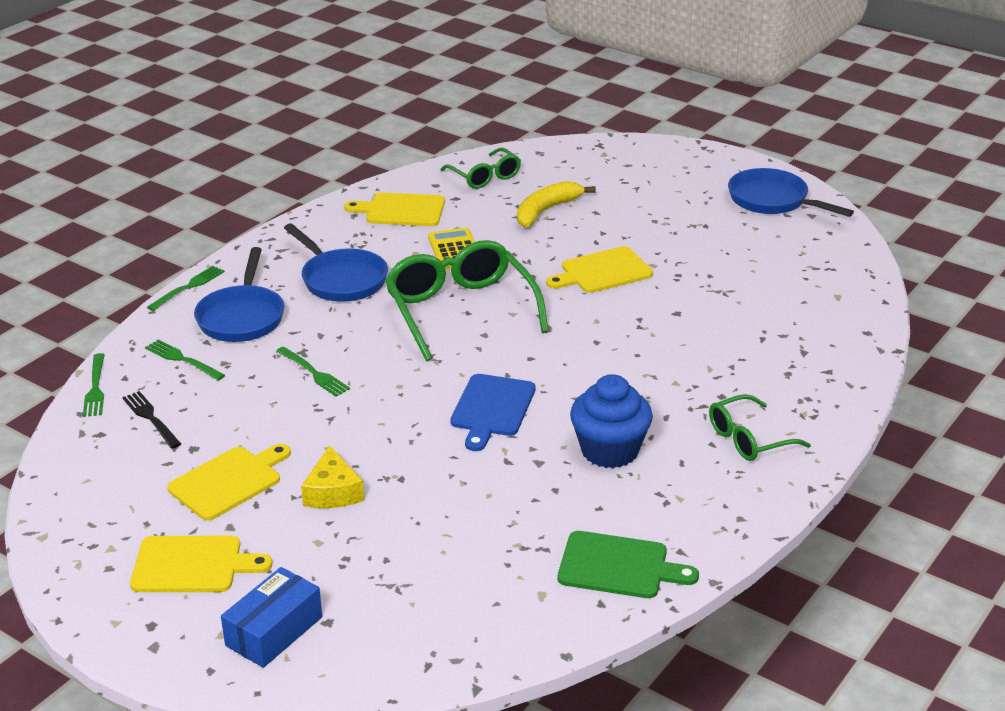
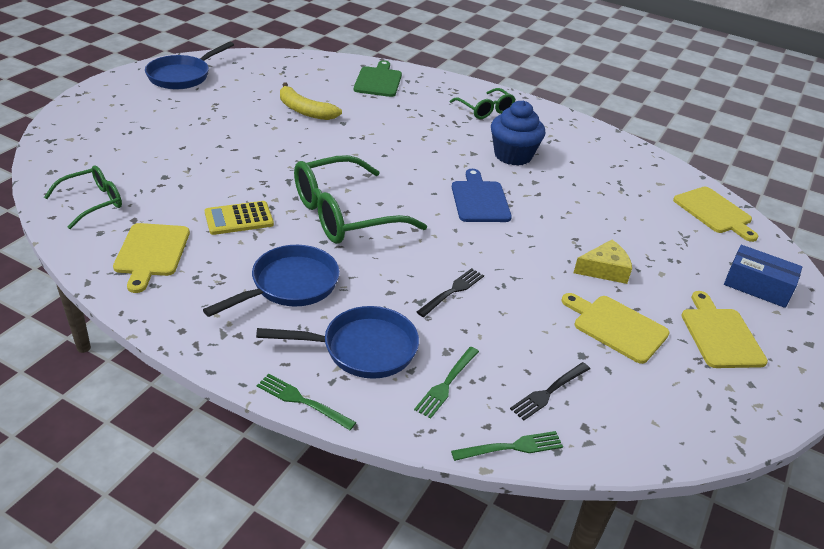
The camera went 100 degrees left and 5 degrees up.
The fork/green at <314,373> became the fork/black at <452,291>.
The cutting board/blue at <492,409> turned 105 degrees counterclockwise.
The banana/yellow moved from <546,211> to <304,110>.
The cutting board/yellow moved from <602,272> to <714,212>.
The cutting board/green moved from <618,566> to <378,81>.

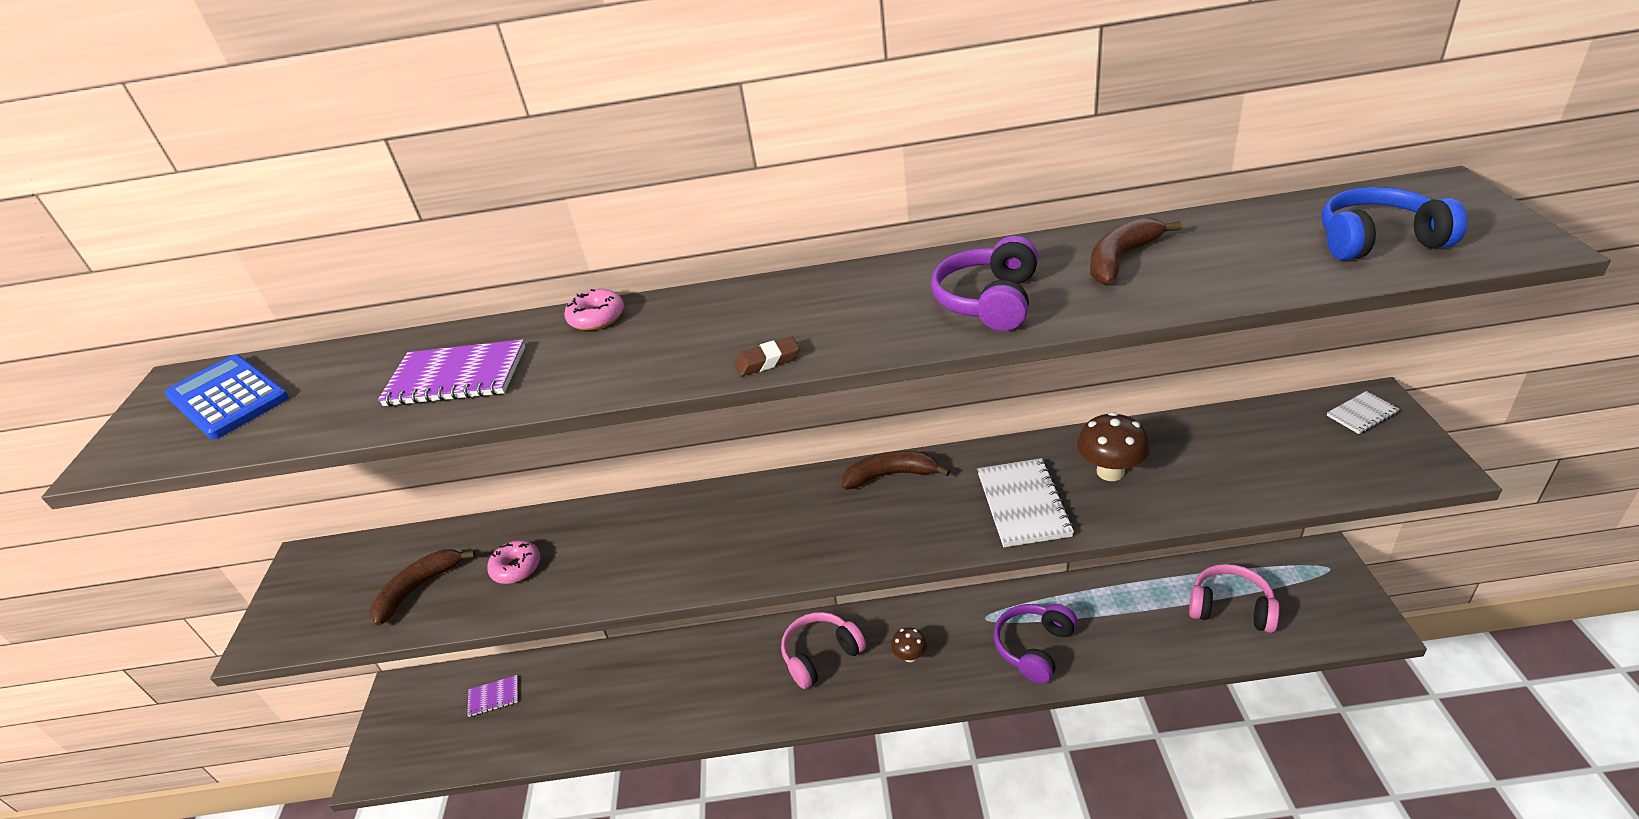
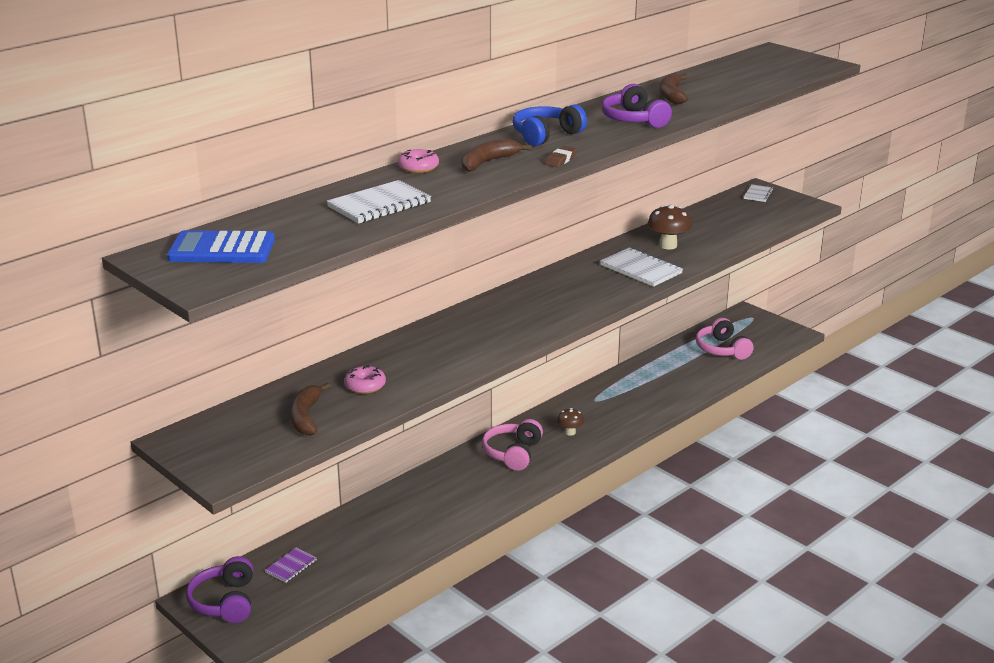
The camera went 45 degrees left and 10 degrees down.
The notebook/purple at <456,376> became the notebook/white at <379,205>.
The banana/brown moved from <890,475> to <488,162>.
The headphones/purple moved from <1034,648> to <225,602>.
The headphones/pink at <1230,608> turned 90 degrees counterclockwise.
The headphones/blue moved from <1378,241> to <546,135>.

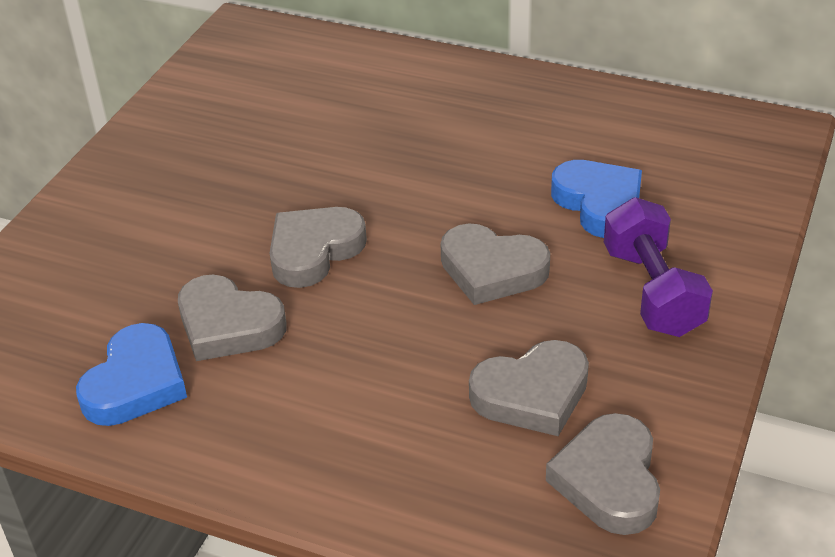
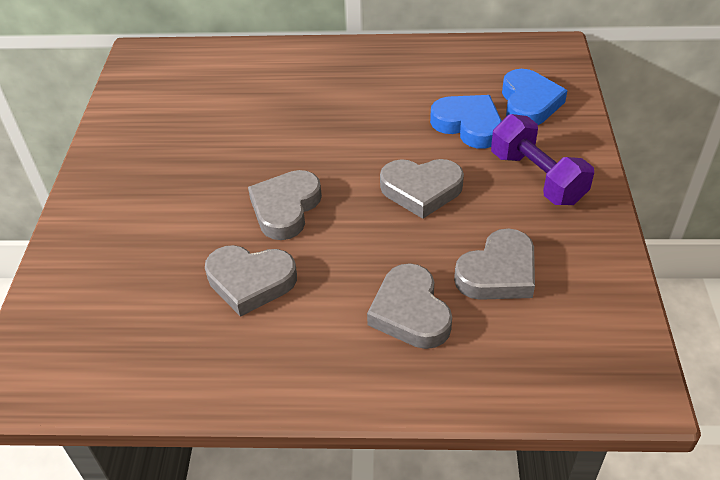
The camera went 20 degrees left and 5 degrees up.
The heart/blue moved from <136,383> to <529,103>.
The heart/grey moved from <609,480> to <410,312>.

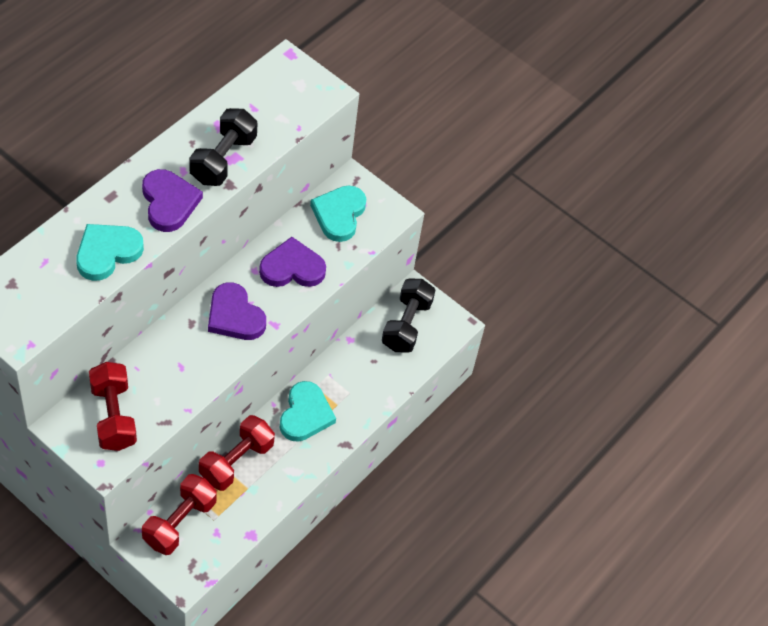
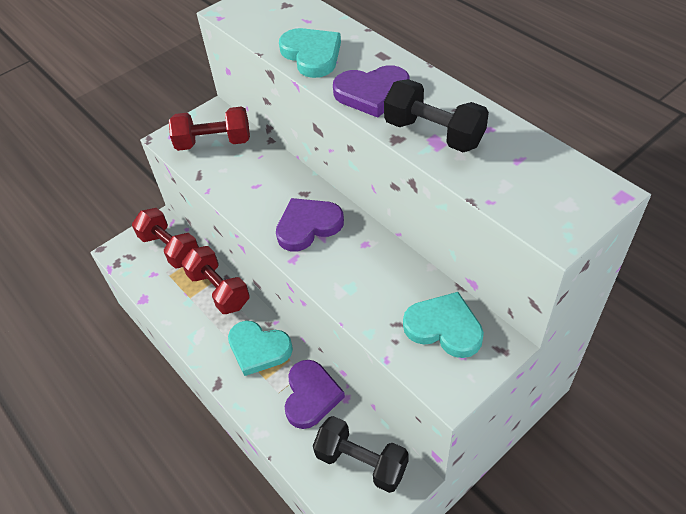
The camera went 110 degrees right and 5 degrees down.
The heart/purple moved from <292,268> to <311,396>.

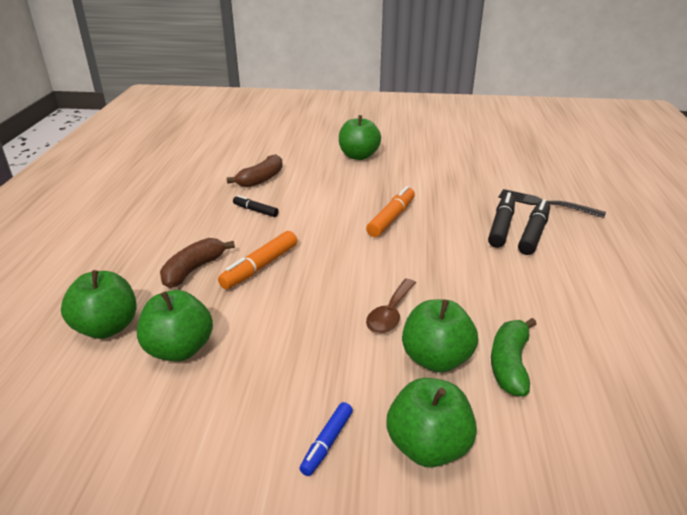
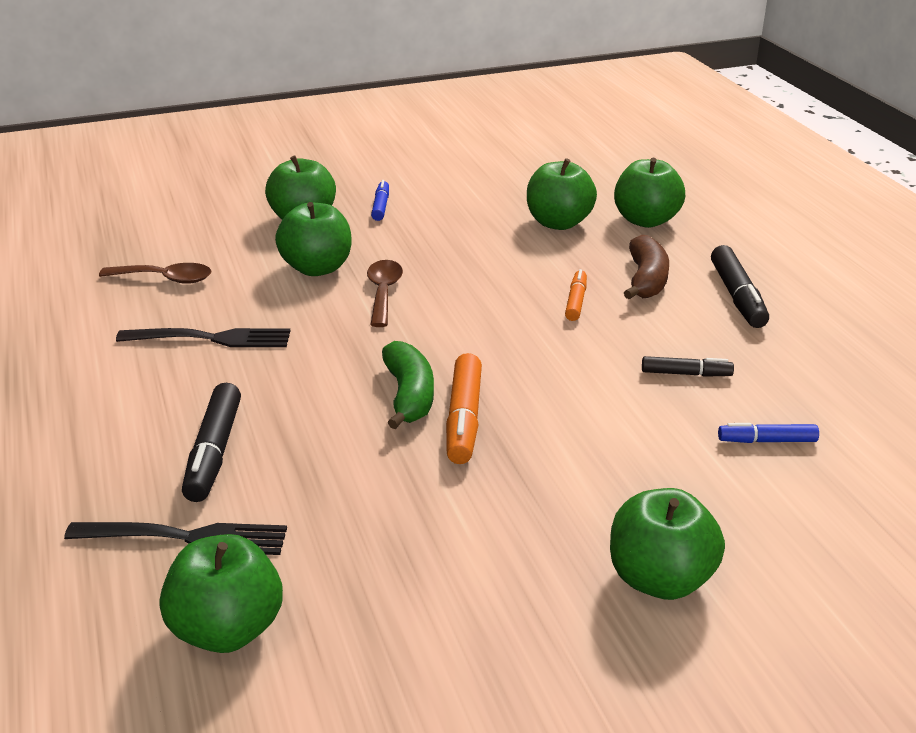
The camera went 155 degrees right and 0 degrees up.
The marker/orange at <260,267> changed to 0.61 times the size.
The banana/brown at <261,179> was replaced by the marker/blue at <766,441>.
The marker/black moved from <501,226> to <737,296>.
The banana/green moved from <509,364> to <409,395>.
The spoon/brown at <165,279> appeared.
The fork/black at <211,338> appeared.
The apple/green at <227,629> appeared.

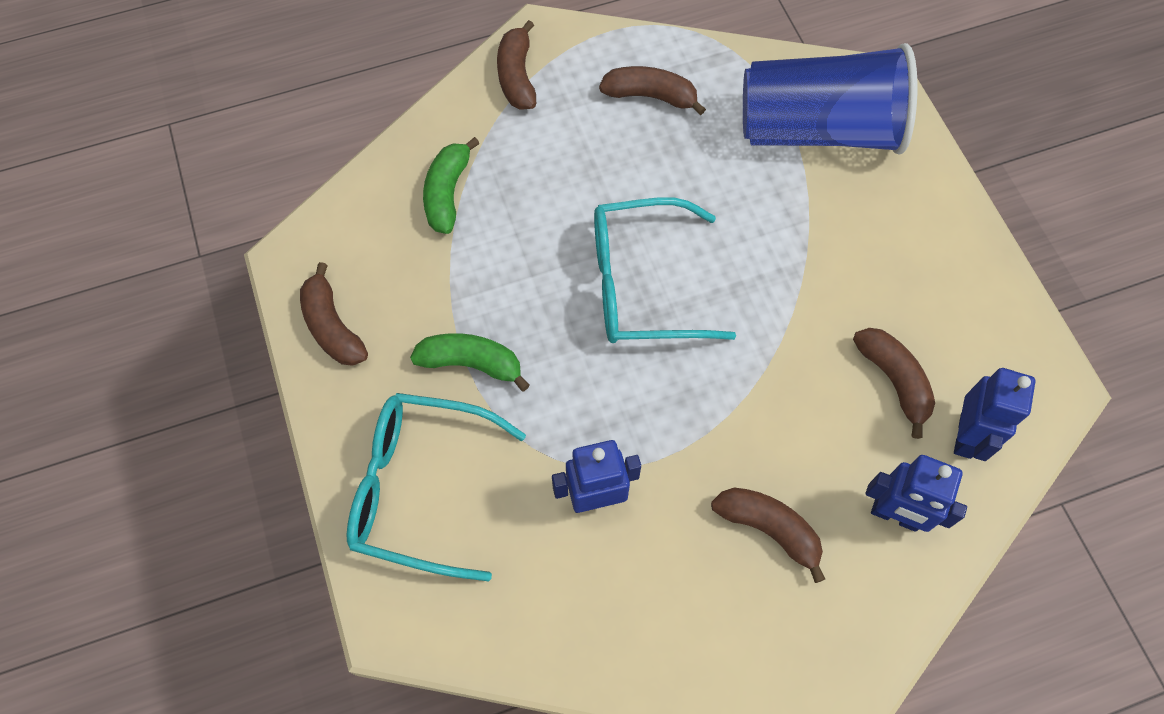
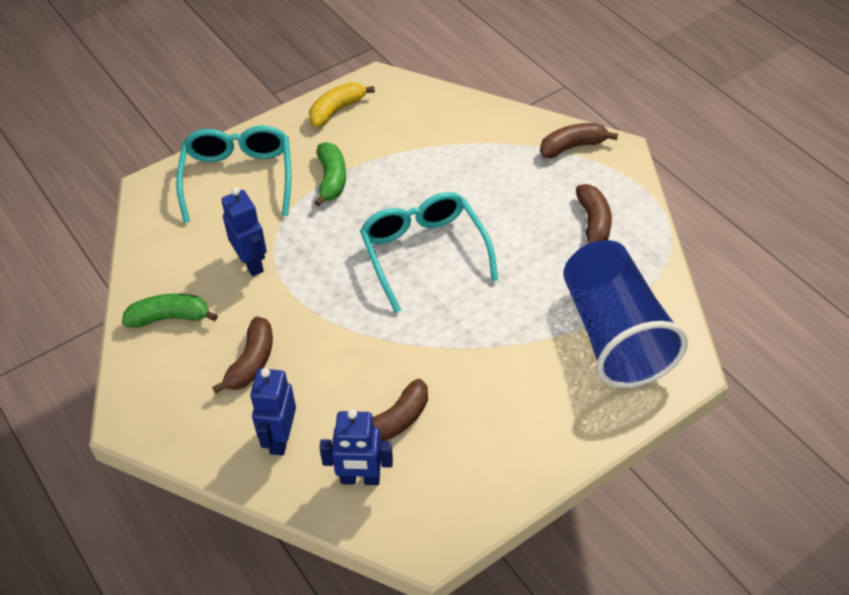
The camera went 75 degrees right and 15 degrees down.
The banana/brown at <332,326> became the banana/yellow at <337,110>.
The banana/green moved from <447,193> to <170,317>.

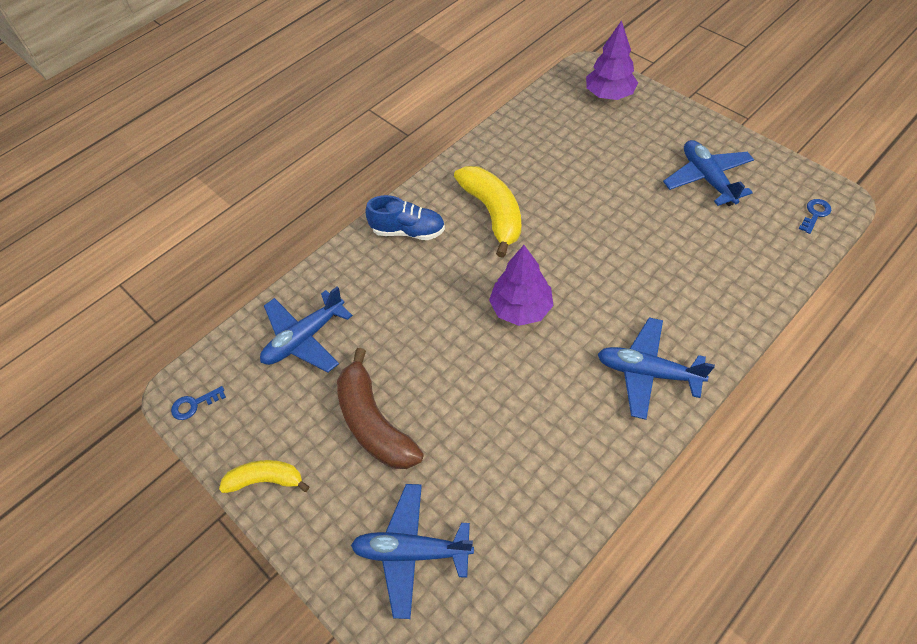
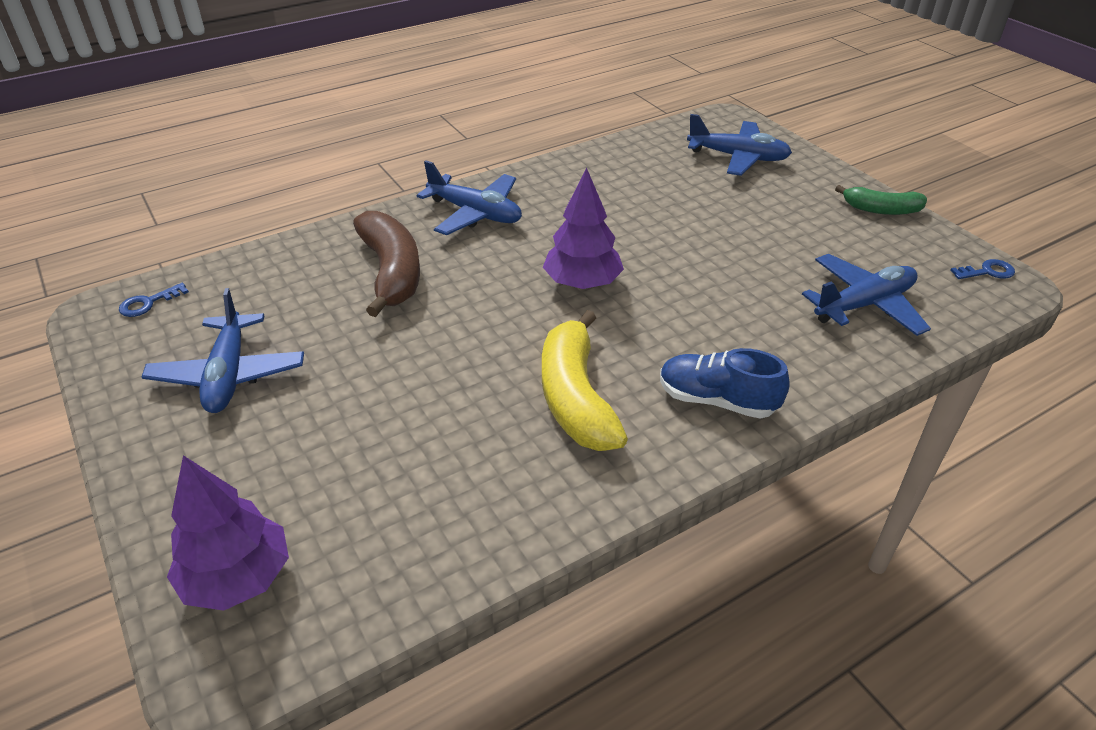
The camera went 170 degrees left and 15 degrees down.
The banana/yellow at <266,480> became the banana/green at <881,210>.
The banana/brown moved from <374,423> to <391,272>.

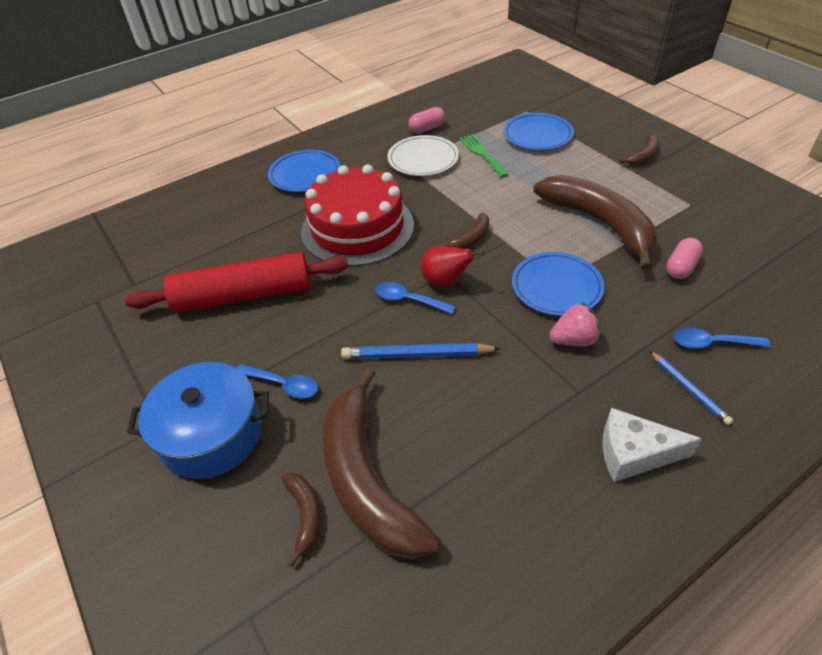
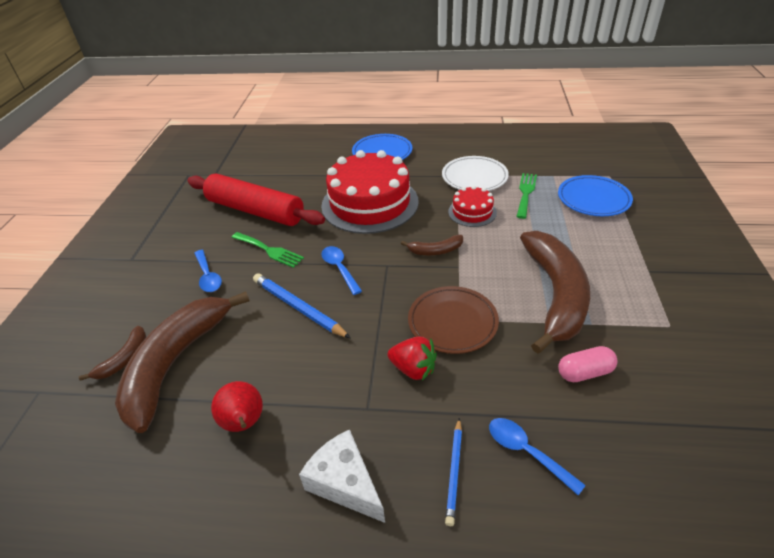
The camera went 40 degrees right and 5 degrees down.
The pot/blue at <211,434> disappeared.
The capsule/pink at <427,128> disappeared.
The pear/red moved from <445,282> to <244,423>.
The plate/blue at <556,287> became the plate/brown at <452,322>.
The strawberry/pink at <574,340> became the strawberry/red at <413,369>.
The banana/brown at <644,156> disappeared.
The fork/green at <269,250> appeared.
The cake/red at <472,212> appeared.

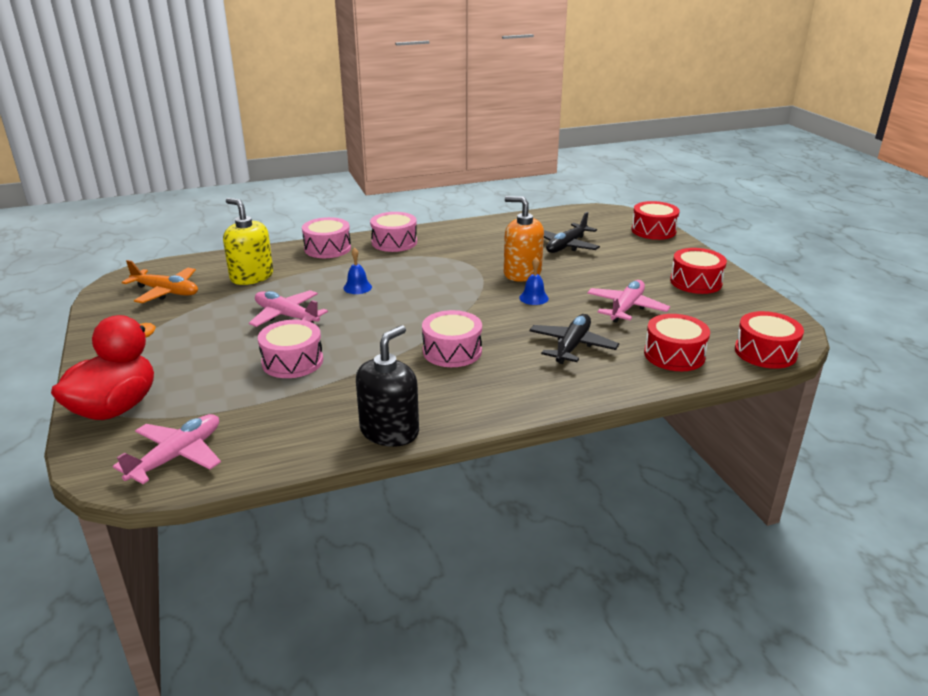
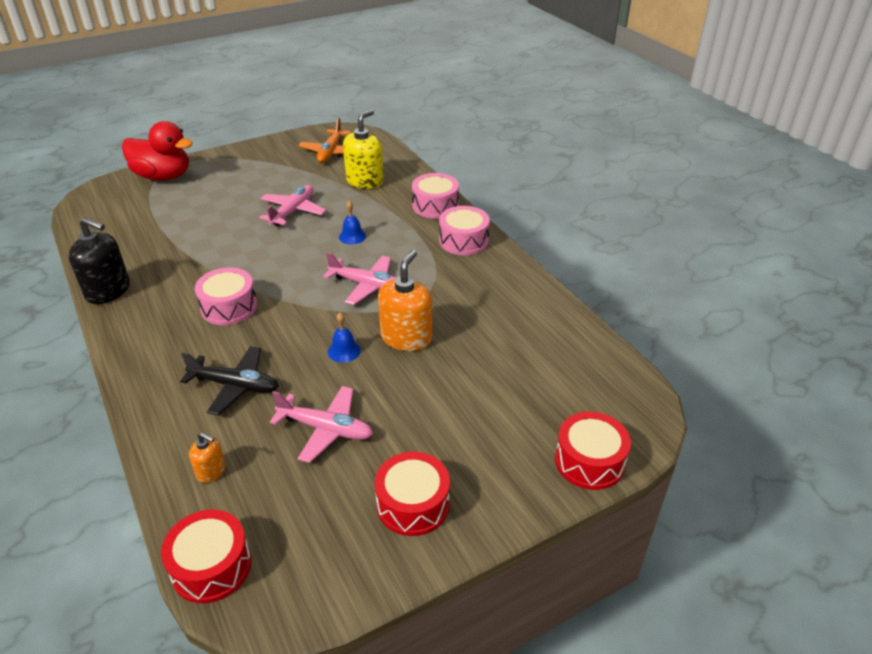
The camera went 80 degrees right and 10 degrees up.
The plane/pink moved from <177,456> to <367,286>.
The drum/pink at <292,361> disappeared.
The plane/black at <566,246> disappeared.
The drum/red at <674,355> was replaced by the soap dispenser/orange at <211,471>.

